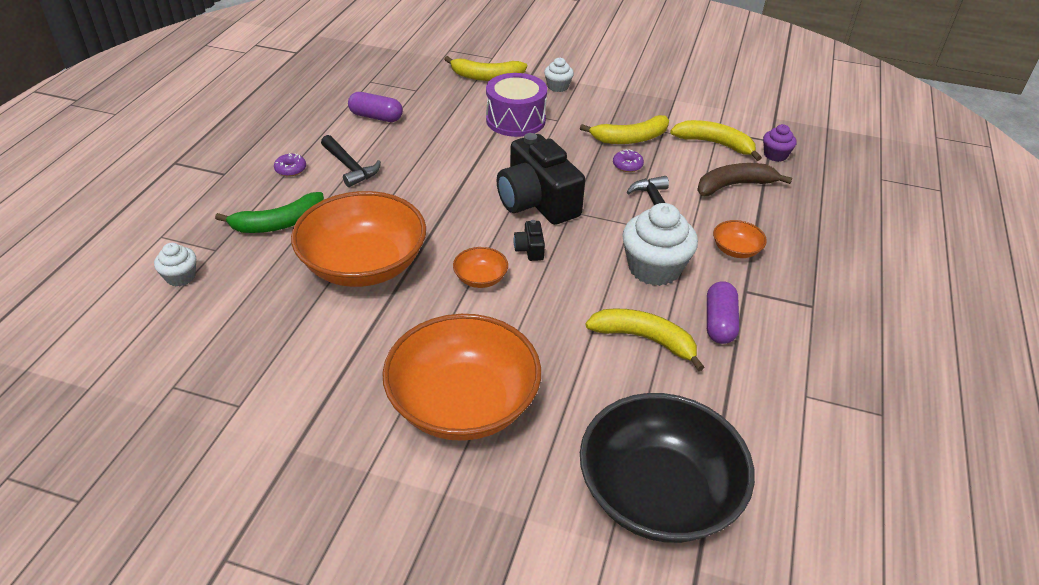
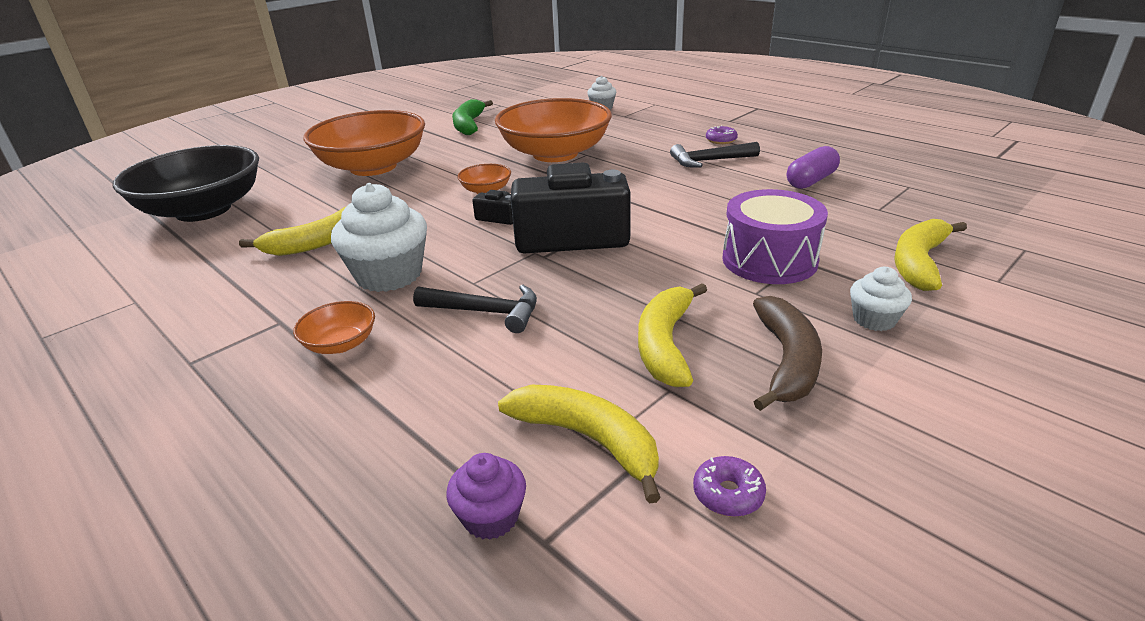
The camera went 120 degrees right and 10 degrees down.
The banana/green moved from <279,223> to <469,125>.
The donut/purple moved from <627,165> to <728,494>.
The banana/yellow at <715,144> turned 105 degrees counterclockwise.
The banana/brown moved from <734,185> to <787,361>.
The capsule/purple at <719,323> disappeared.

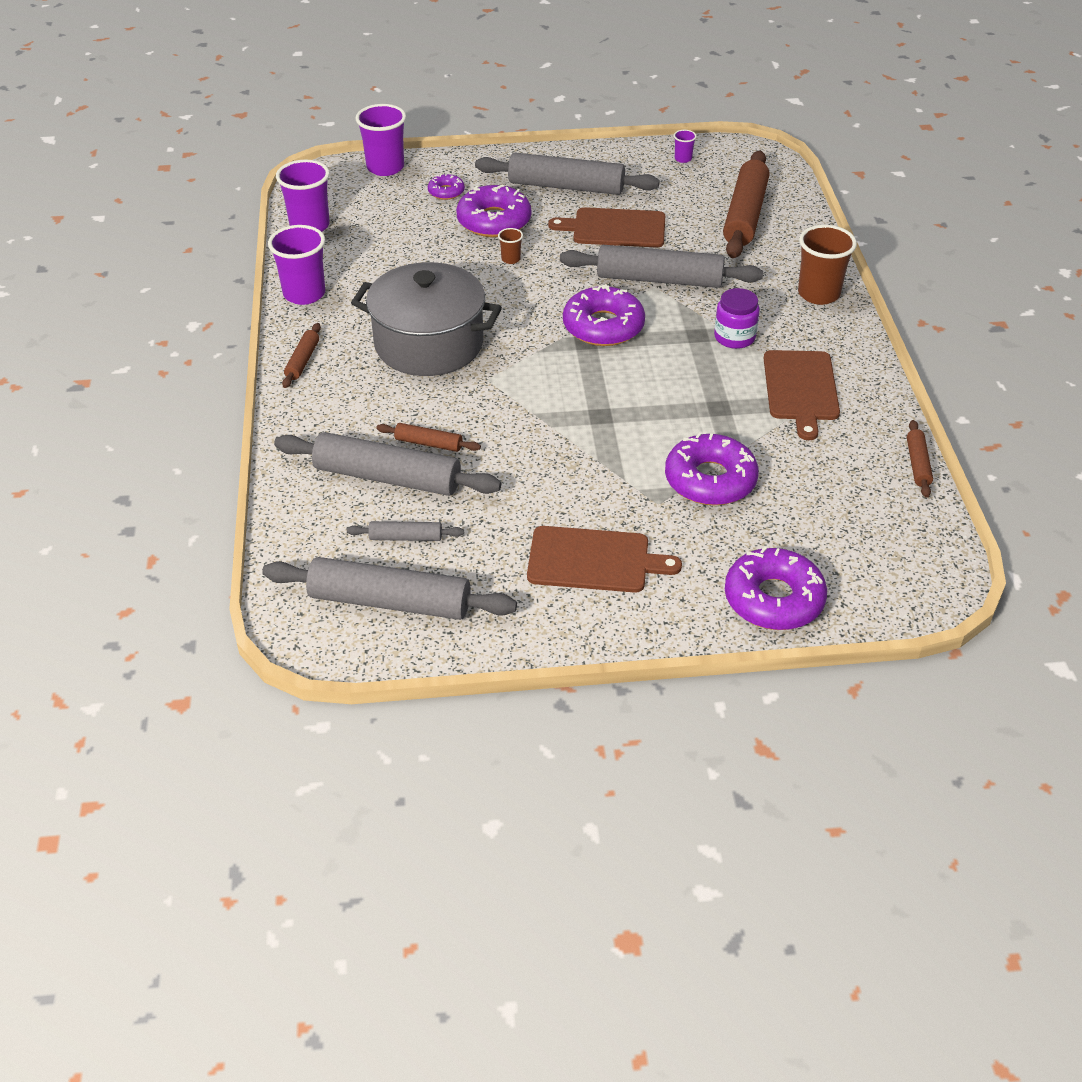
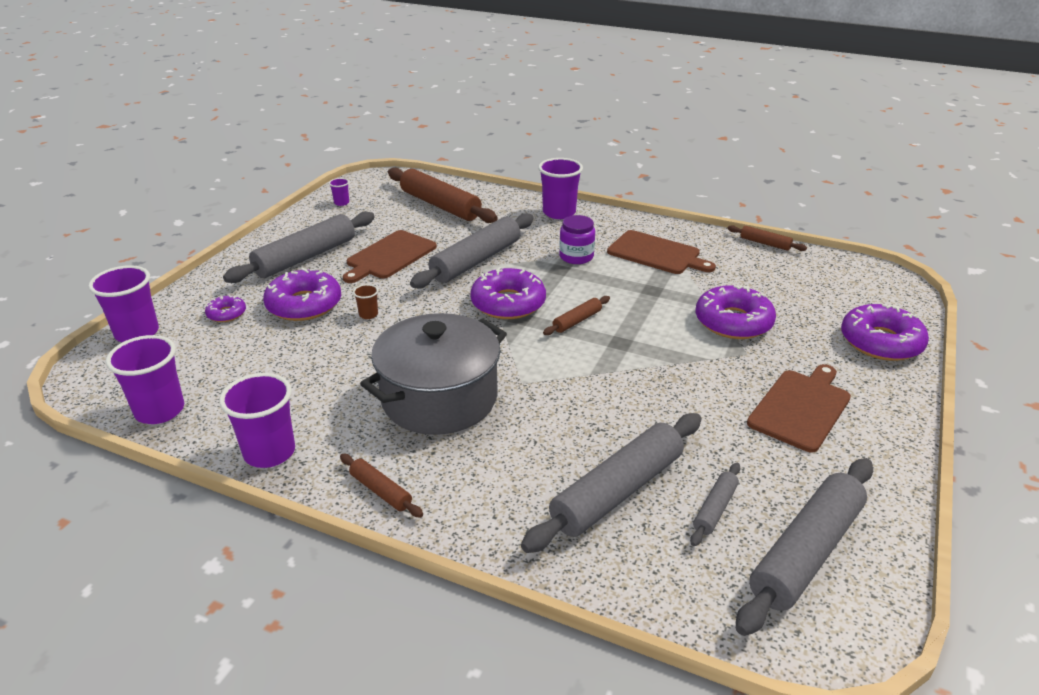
The camera went 60 degrees left and 10 degrees down.
The rolling pin/brown moved from <428,443> to <577,321>.
The cup/brown at <818,294> became the cup/purple at <559,213>.

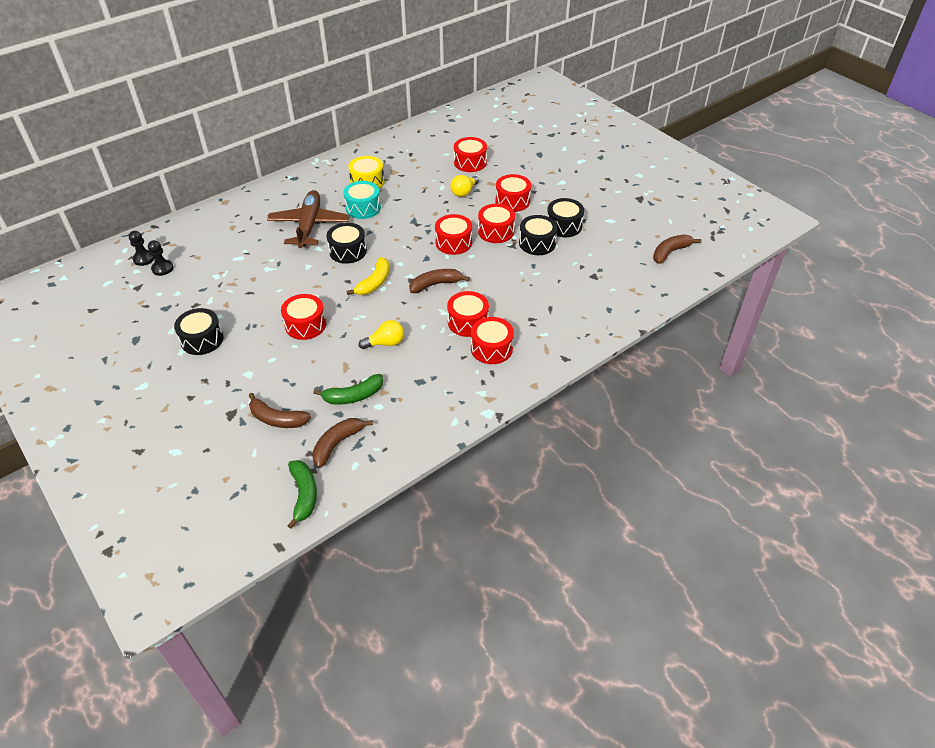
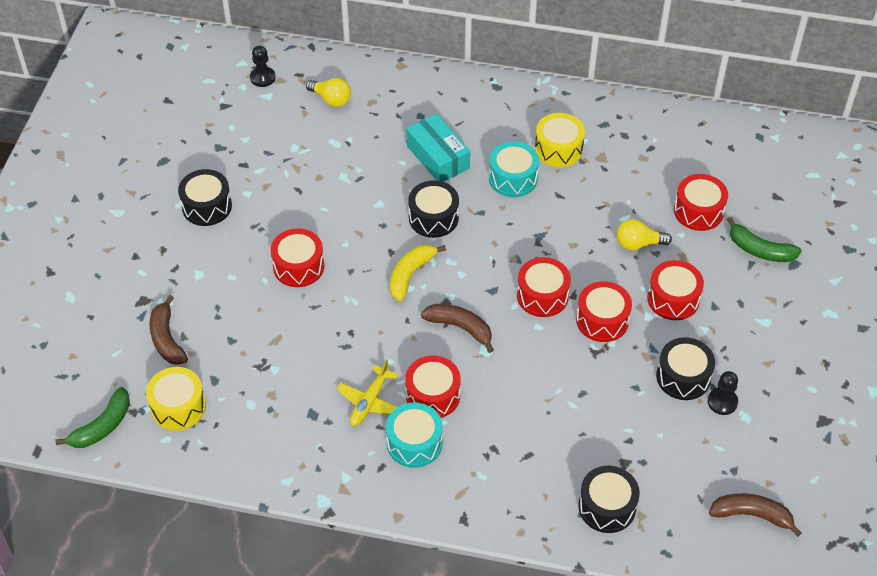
The camera went 50 degrees right and 5 degrees up.
The pawn/black moved from <162,268> to <722,402>.
The plane/brown at <309,225> was replaced by the box/turquoise at <438,157>.
The banana/brown at <337,444> was replaced by the drum/yellow at <178,407>.
The banana/green moved from <353,396> to <760,250>.
The banana/yellow at <374,282> turned 135 degrees clockwise.
The light bulb/yellow moved from <385,343> to <331,99>.
The drum/red at <491,348> became the drum/turquoise at <414,443>.
The drum/black moved from <537,243> to <607,507>.
The plane/yellow at <369,402> appeared.

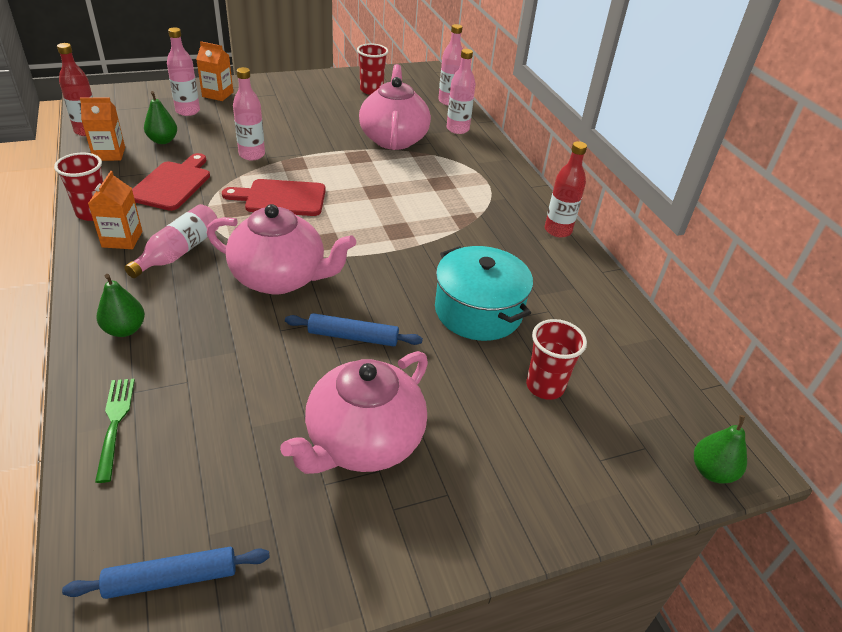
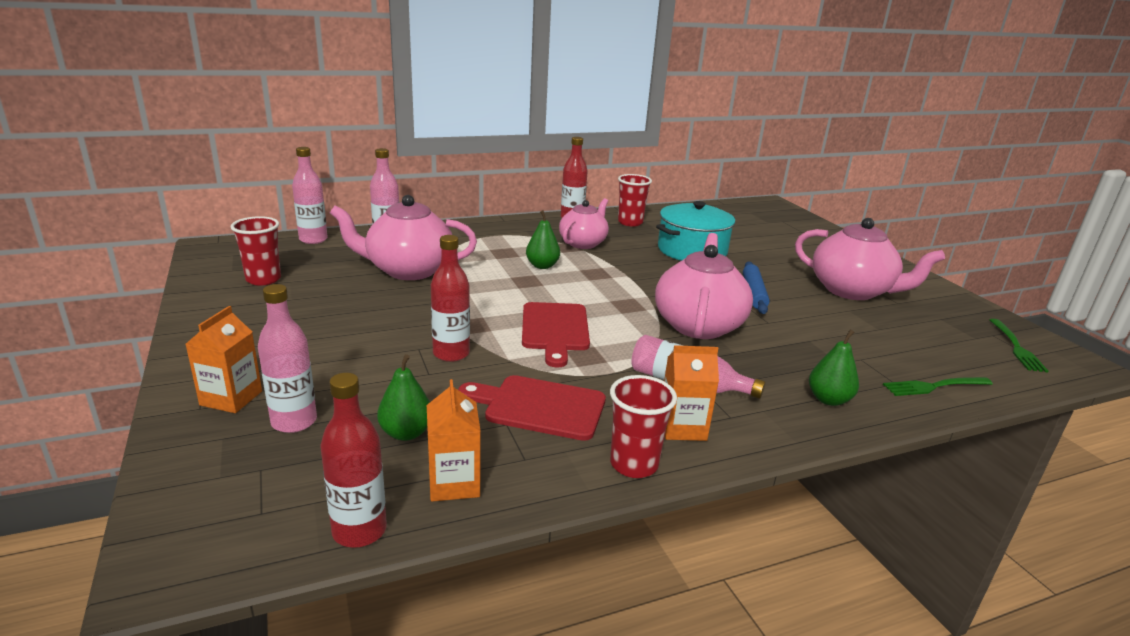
The camera went 90 degrees left and 15 degrees down.
The rolling pin/blue at <171,578> was replaced by the fork/green at <1016,347>.
The bottle/pink at <252,155> became the bottle/red at <451,353>.
The cup/red moved from <545,386> to <630,222>.
The pear/green moved from <712,471> to <542,266>.
The teapot/pink at <583,243> appeared.

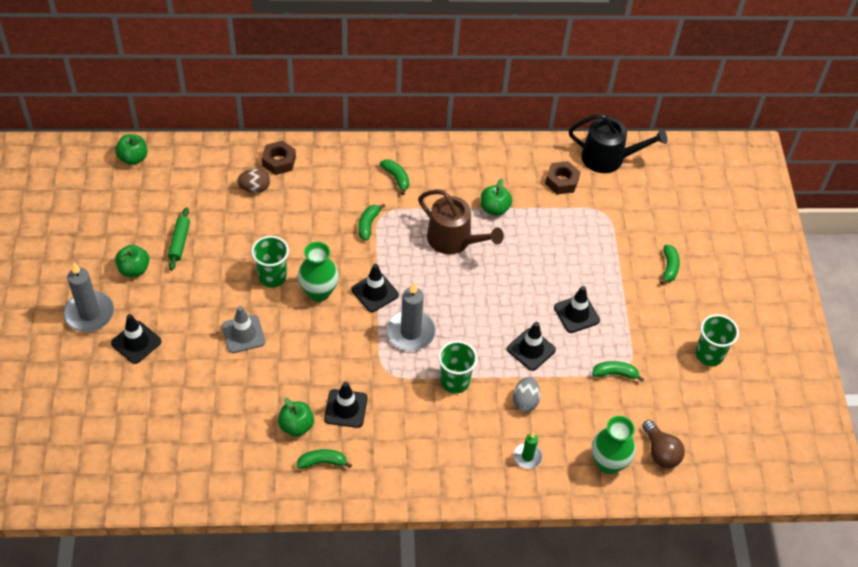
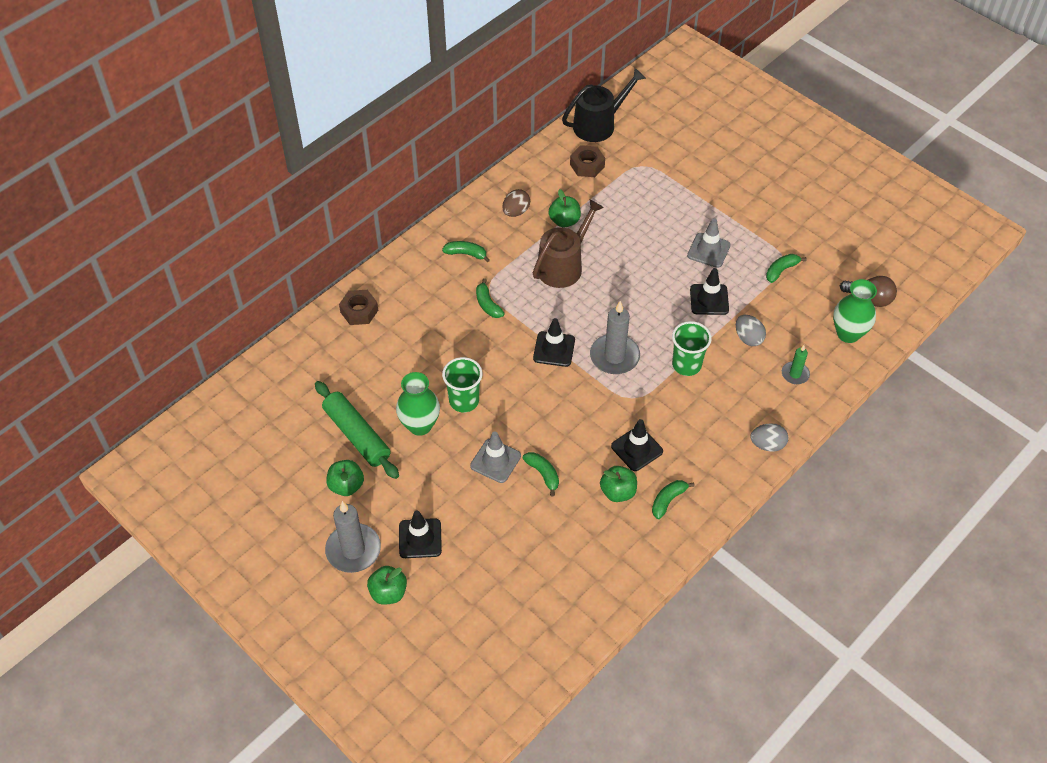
The camera went 40 degrees left and 0 degrees up.
The apple/green moved from <133,158> to <388,593>.
The rolling pin/green at <179,242> changed to 1.67 times the size.
The egg/brown moved from <255,188> to <516,212>.
The vase/green moved from <318,292> to <420,425>.
The watering can/brown at <454,240> turned 45 degrees counterclockwise.
The traffic cone/black at <576,314> became the traffic cone/grey at <708,250>.
The banana/green moved from <669,267> to <543,474>.
The cup/green at <709,355> disappeared.
The egg/grey at <767,445> appeared.

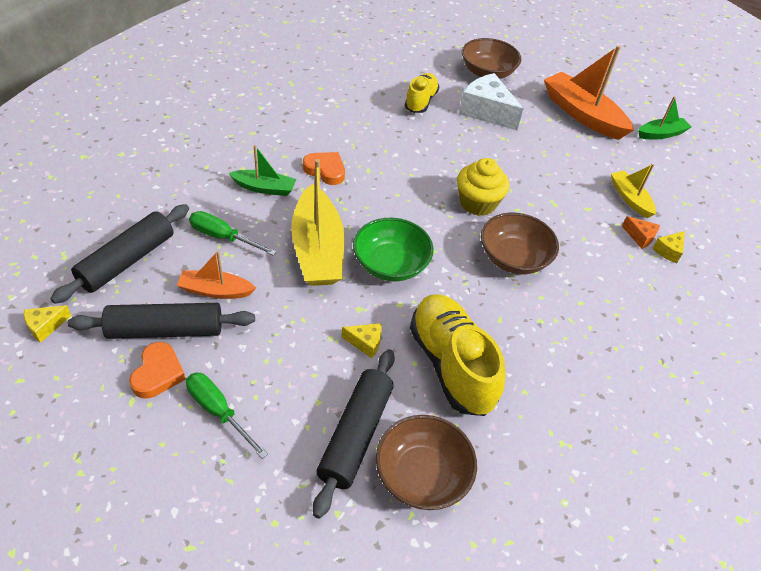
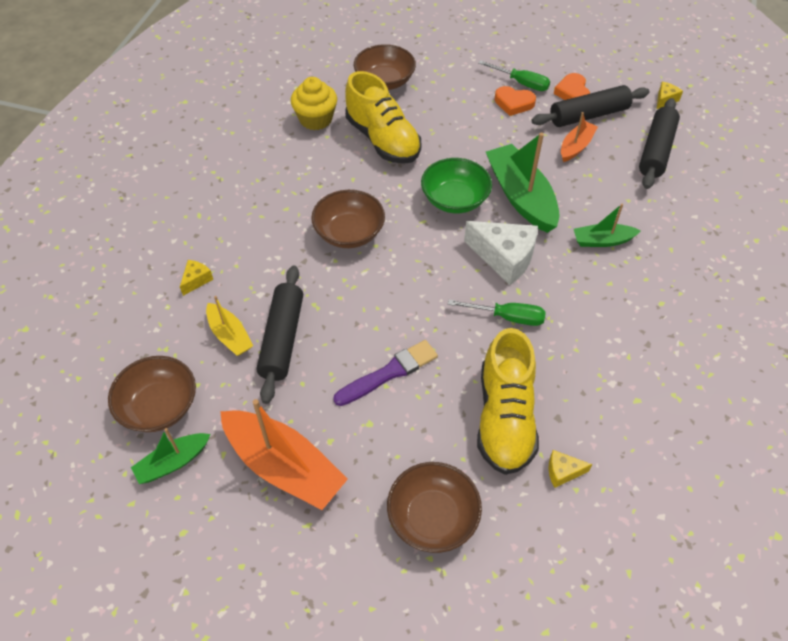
The camera went 170 degrees right and 5 degrees up.
The boat/orange at <215,291> turned 45 degrees counterclockwise.
The screwdriver/green moved from <223,237> to <507,317>.
The boat/yellow at <317,249> became the boat/green at <521,196>.
The heart/orange moved from <325,170> to <513,103>.
The rolling pin/black moved from <355,435> to <282,339>.
The cheese/yellow moved from <365,343> to <563,472>.
The shoe/yellow at <420,101> changed to 1.66 times the size.
The cupcake/yellow moved from <477,203> to <316,119>.
The cheese/white moved from <486,111> to <504,258>.
The cheese/orange at <640,237> disappeared.
The bowl/brown at <159,406> appeared.
The brush/purple at <389,373> appeared.

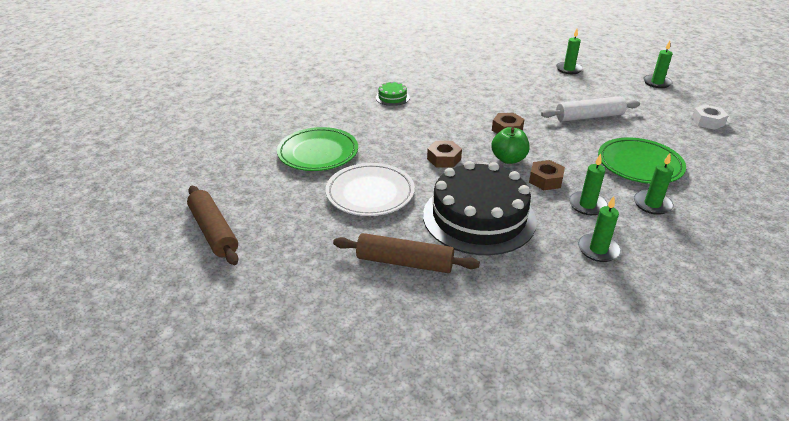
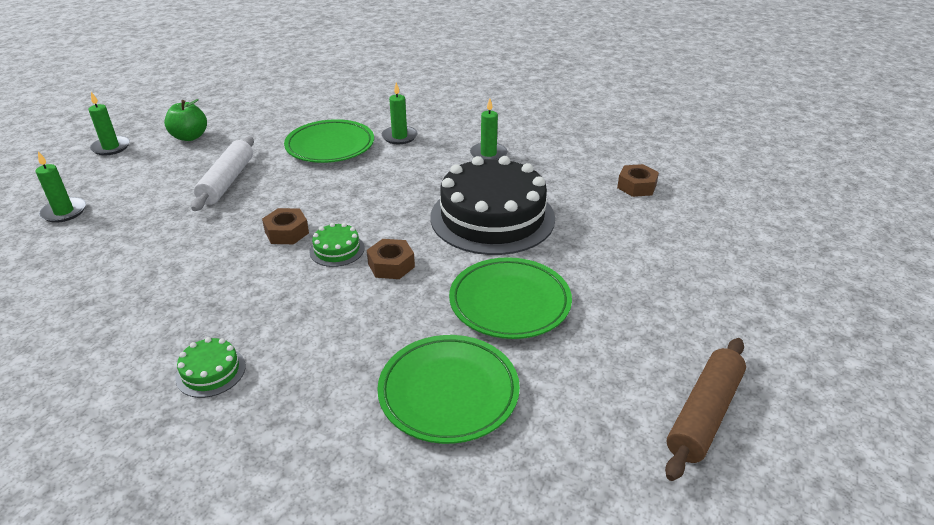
The camera went 115 degrees left and 0 degrees up.
The plate/white at <370,193> became the plate/green at <510,302>.
The rolling pin/brown at <405,262> disappeared.
The apple/green moved from <508,159> to <190,137>.
The nut/brown moved from <545,180> to <636,186>.
The rolling pin/white at <589,117> turned 45 degrees clockwise.
The candle/green at <587,205> disappeared.
The nut/white at <707,121> disappeared.
The cake/green at <337,250> appeared.

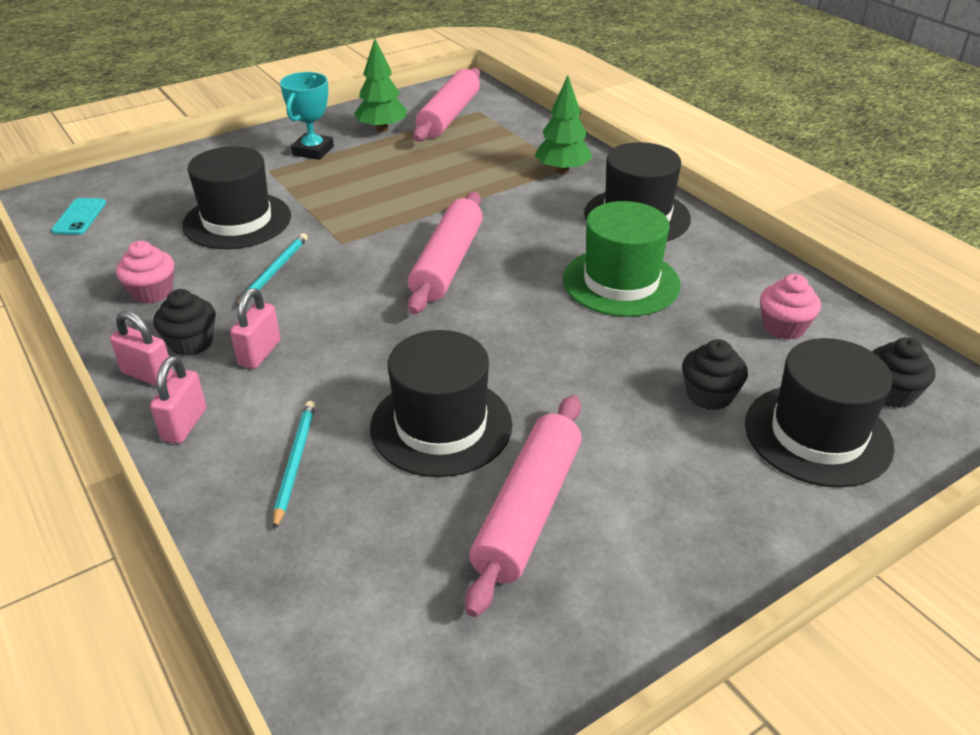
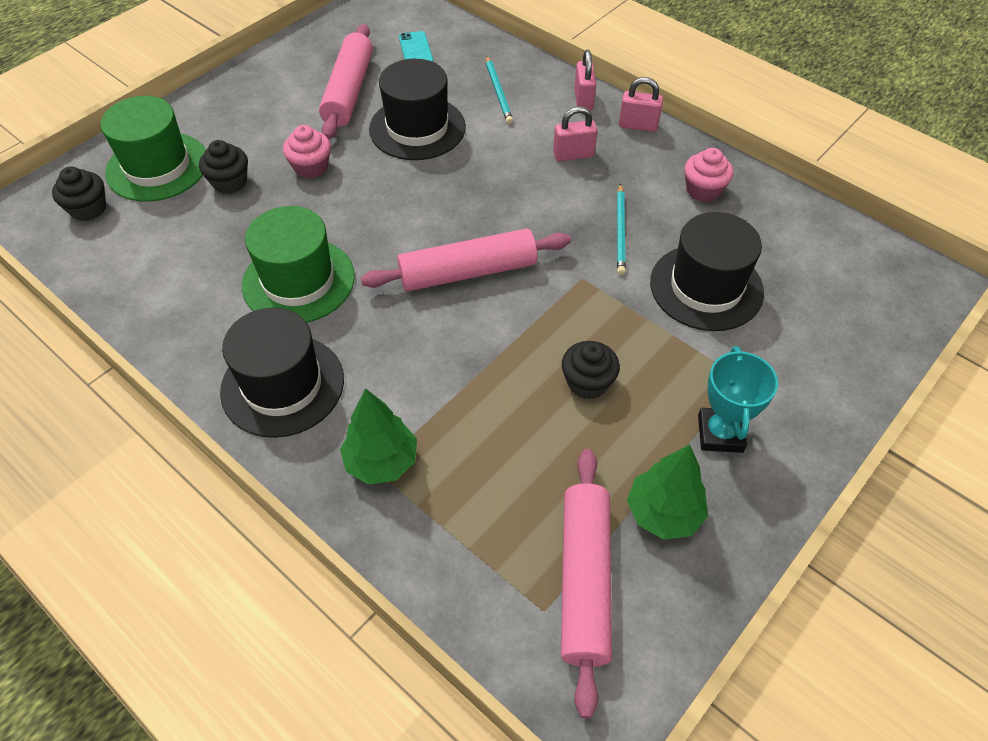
The camera went 165 degrees right and 15 degrees up.
The phone/turquoise moved from <79,217> to <416,50>.
The cupcake/black moved from <191,343> to <587,382>.
The padlock/pink at <259,353> turned 75 degrees clockwise.
The rolling pin/pink at <448,263> turned 75 degrees clockwise.
The hat/black at <817,435> became the hat/green at <157,167>.
The cupcake/pink moved from <783,327> to <311,167>.

